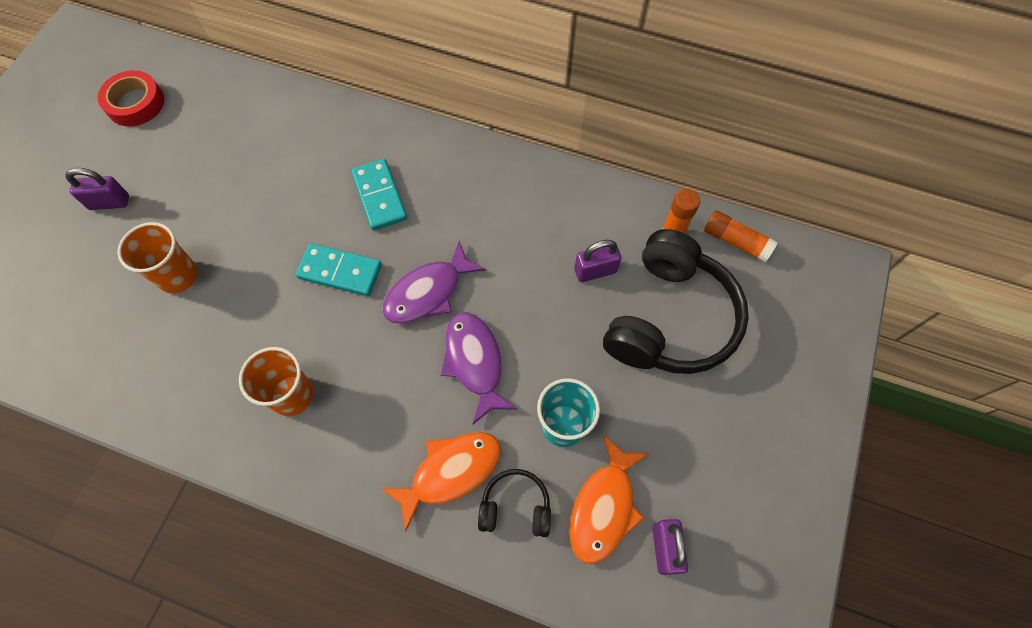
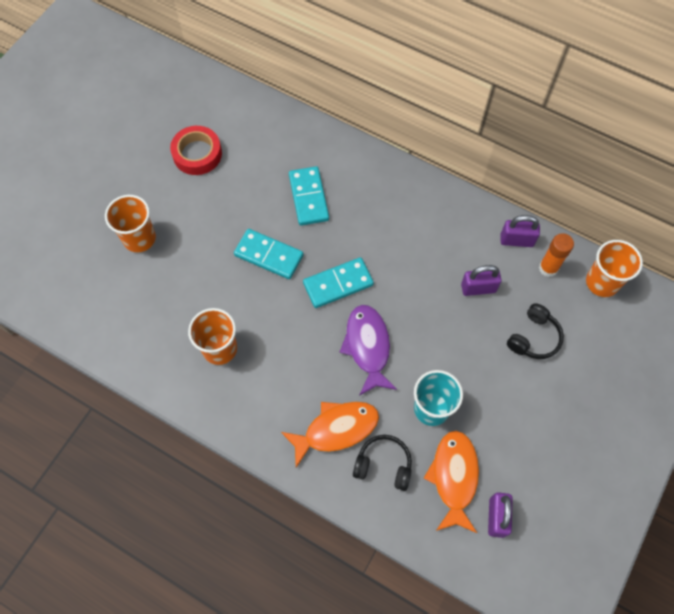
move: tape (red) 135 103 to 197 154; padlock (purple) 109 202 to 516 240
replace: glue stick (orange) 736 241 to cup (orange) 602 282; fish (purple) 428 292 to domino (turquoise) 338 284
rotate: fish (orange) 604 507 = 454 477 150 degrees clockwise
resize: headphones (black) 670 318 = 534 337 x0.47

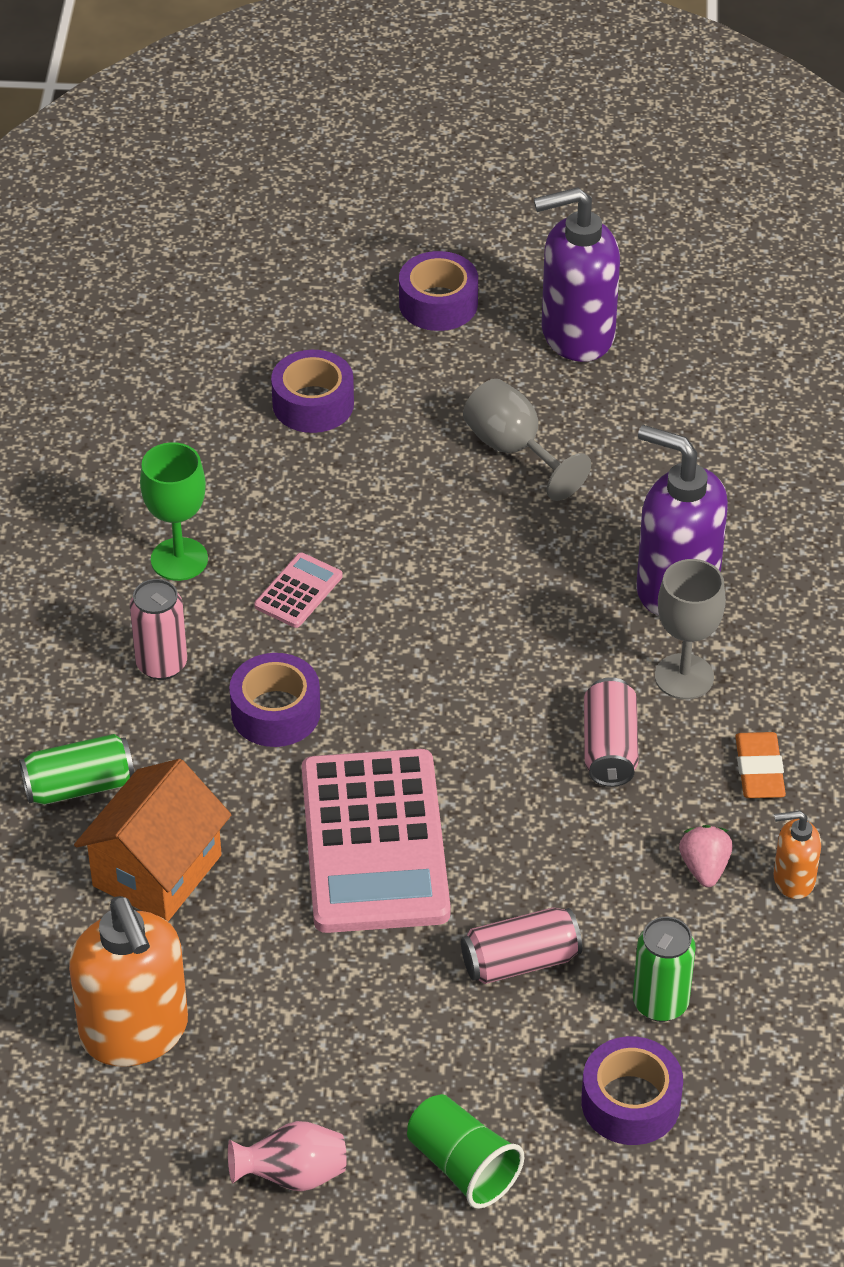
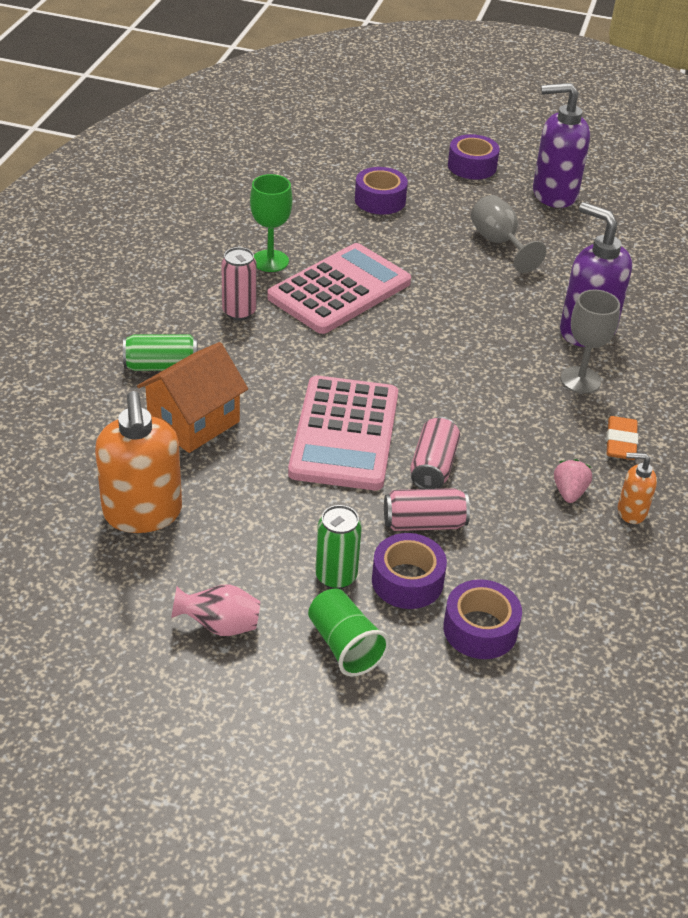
move: tape (purple) 275 712 to 407 581; can (pink) 609 748 to 433 466; can (green) 660 1003 to 336 576
resize: calculator (pink) 298 591 = 339 290 x2.33

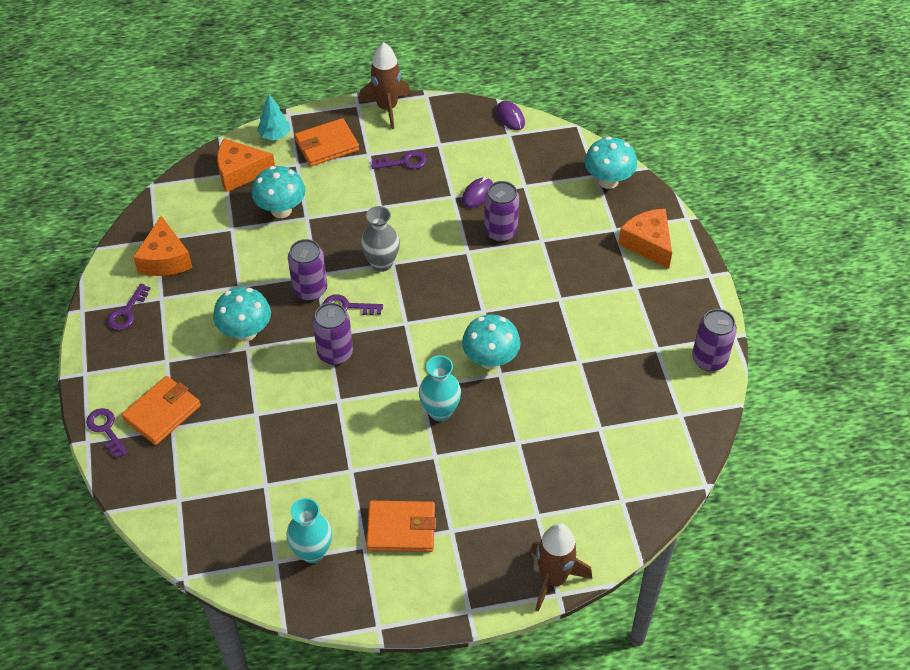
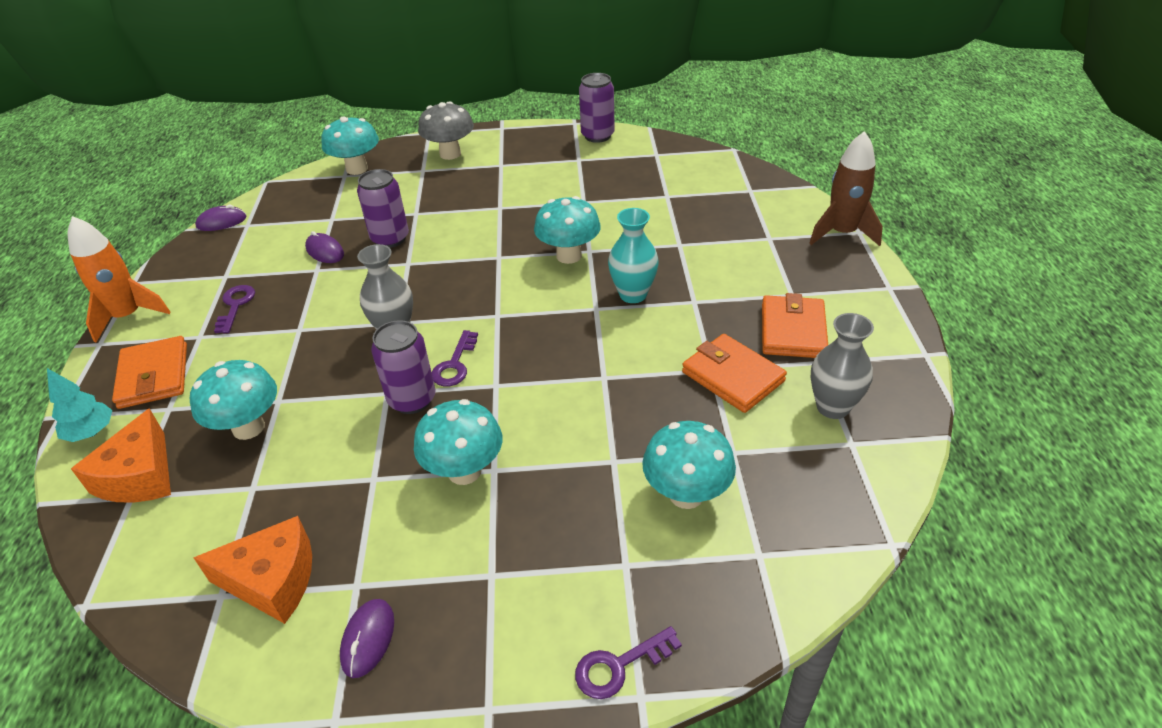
delete: can (purple) 335 353
insert: mushroom (turquoise) 686 494
move: wallet (orange) 162 412 to 732 377
replace: cheese (orange) 648 244 to mushroom (grey) 450 154; key (purple) 127 312 to mouse (purple) 368 639
recolor: rocket (brown) 387 108 to rocket (orange) 128 316; vase (turquoise) 312 552 to vase (grey) 832 407

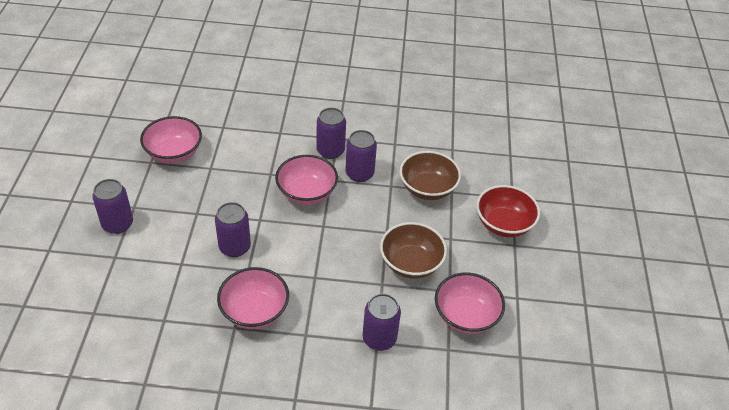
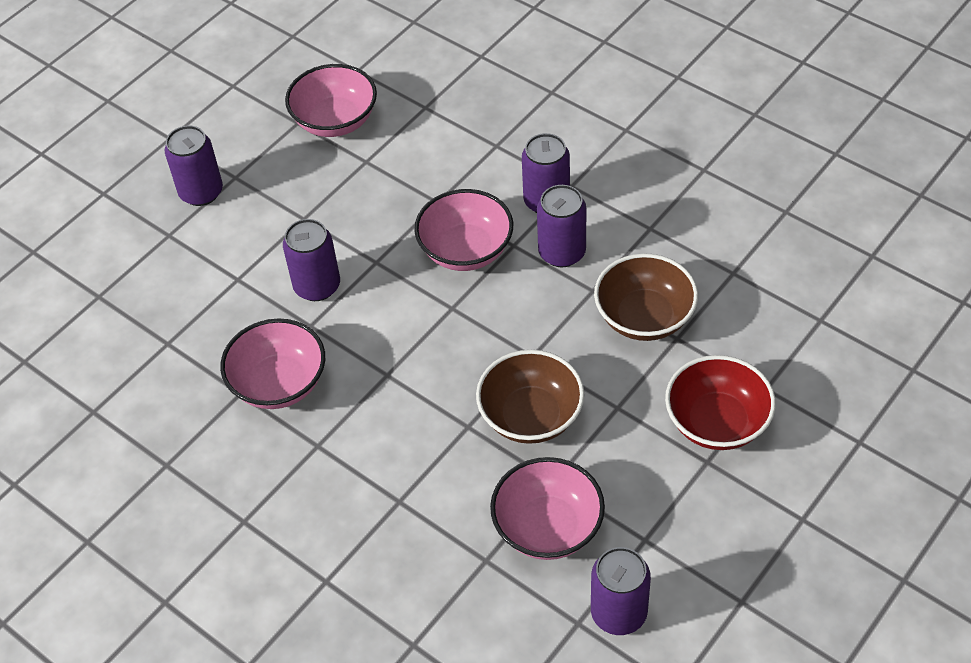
move: can (purple) 379 338 to 618 613

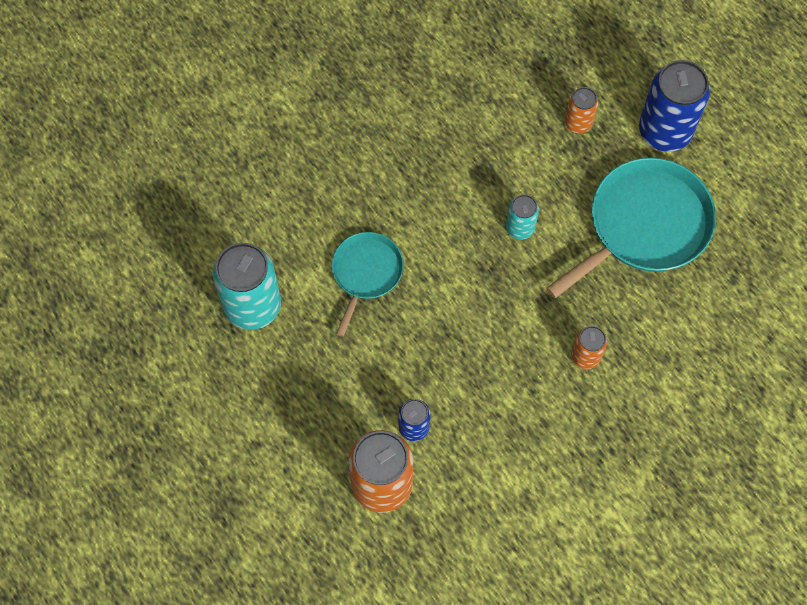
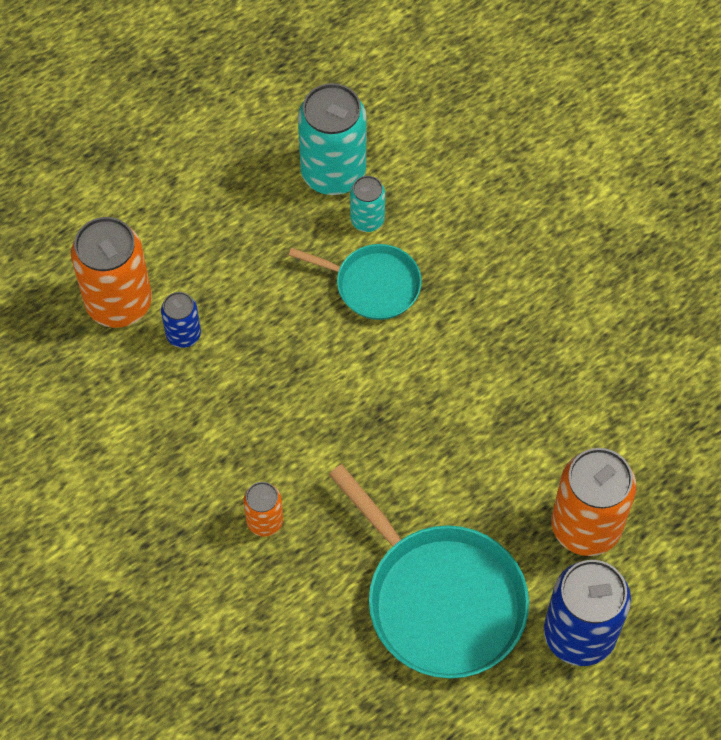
move: can (turquoise) 520 228 to 367 220
resize: can (orange) 578 122 = 586 526 x1.93

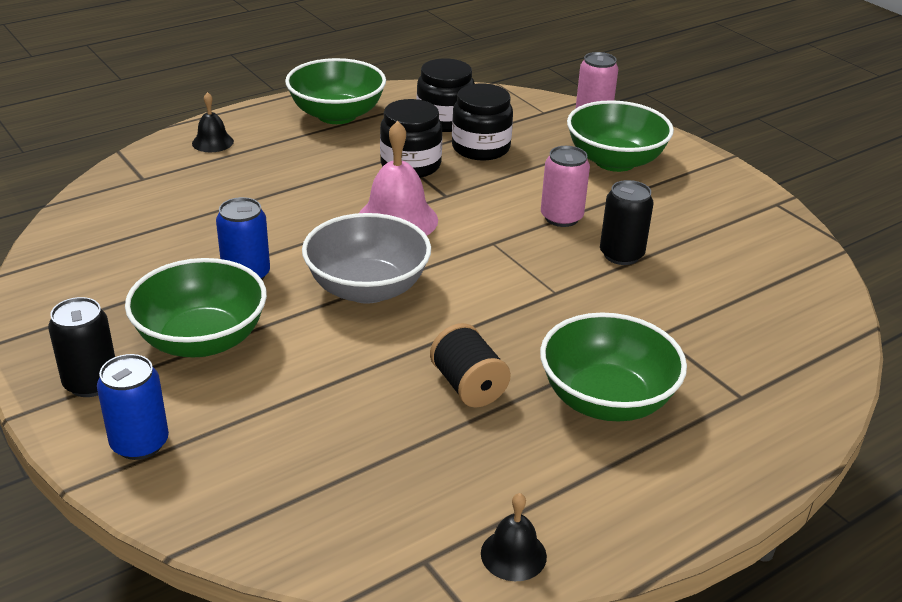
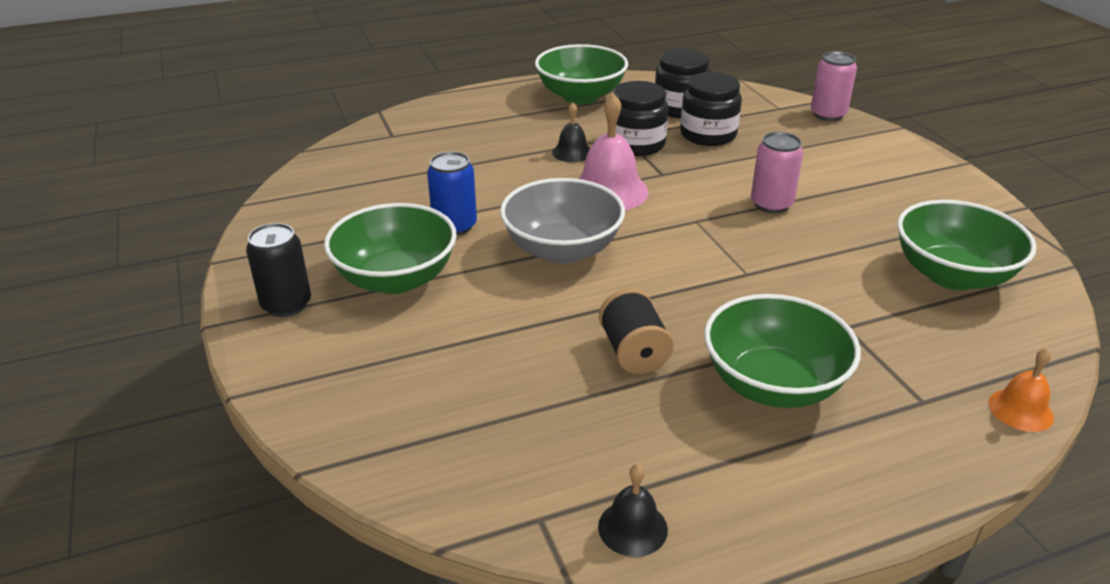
delete: can (black) 621 255; can (blue) 140 443
insert: bell (orange) 1020 410
move: bell (black) 212 142 to 572 152; bowl (green) 615 161 to 952 275

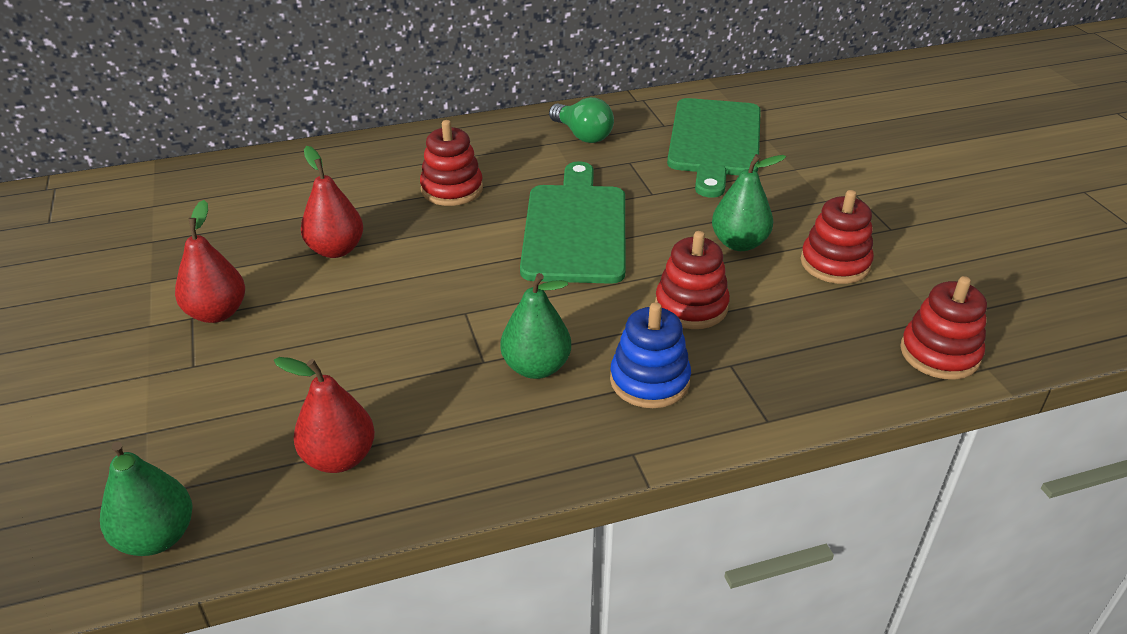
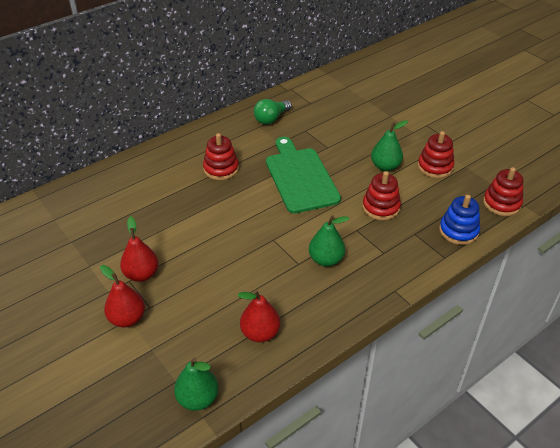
delete: cutting board (green) 715 141
move: pear (red) 336 250 to 127 318; stacking toy (blue) 649 380 to 458 231
rotate: light bulb (green) 582 135 = 271 119 105 degrees clockwise

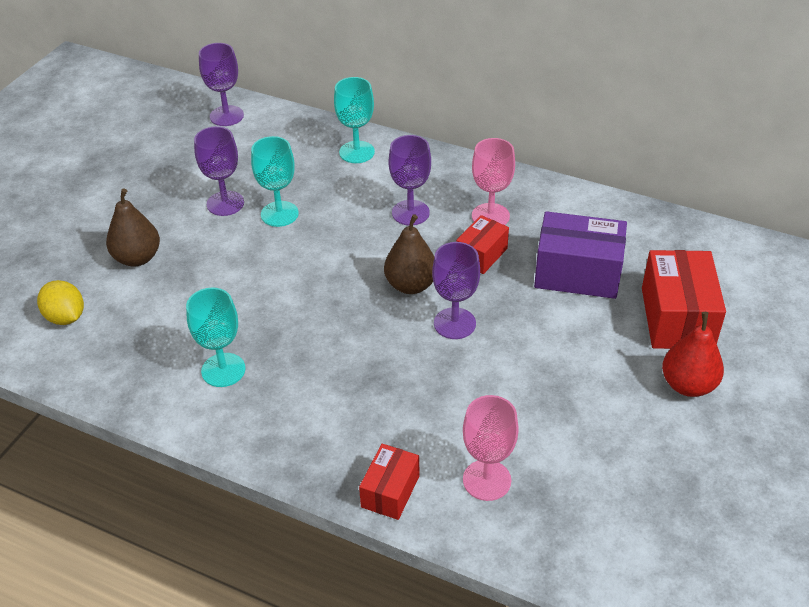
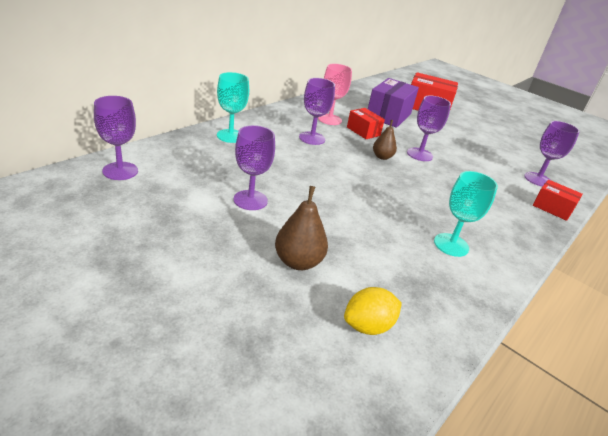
delete: goblet (turquoise) 279 214; pear (red) 688 385
recolor: goblet (pink) 487 480 to goblet (purple) 537 179
resize: pear (brown) 411 285 = 382 157 x0.66

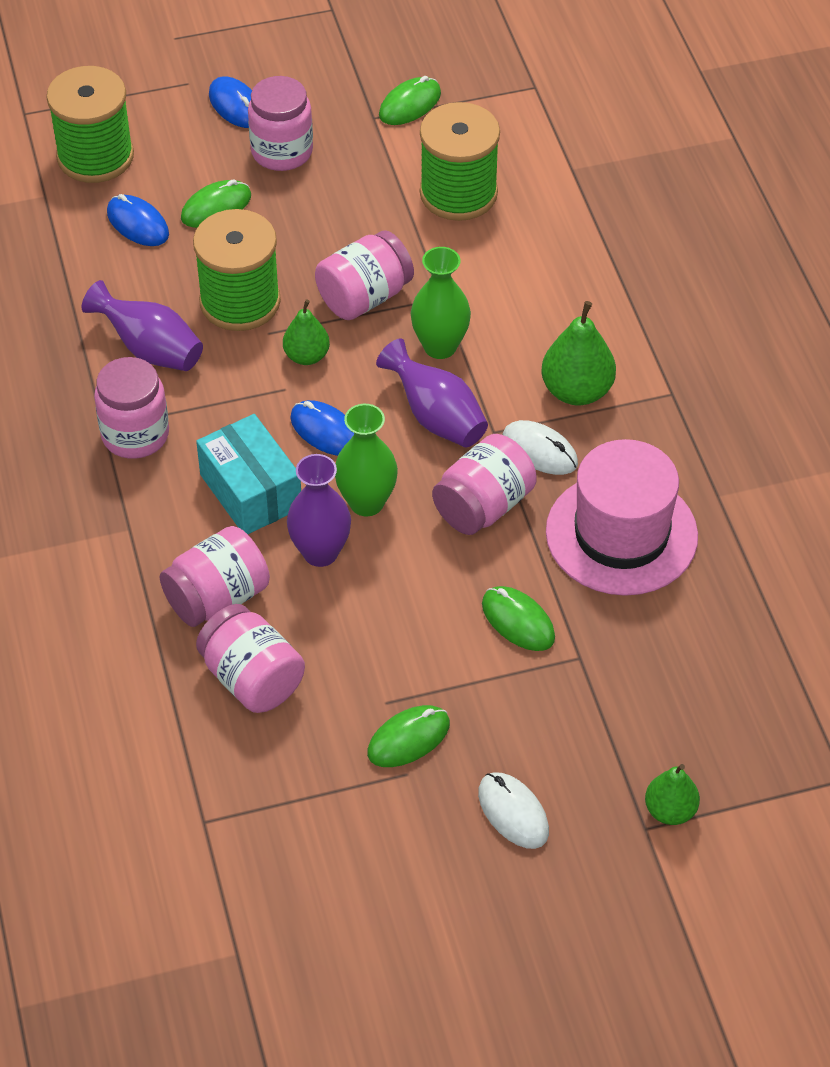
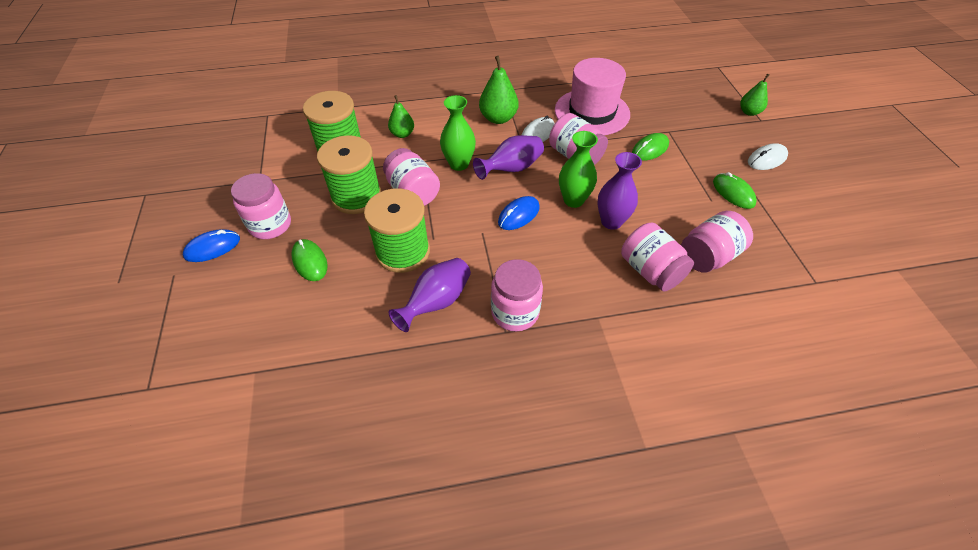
delete: mouse (green) 410 104; mouse (blue) 138 224; box (turquoise) 250 491
move: spool (green) 95 156 to 356 196; pear (green) 306 356 to 402 134

